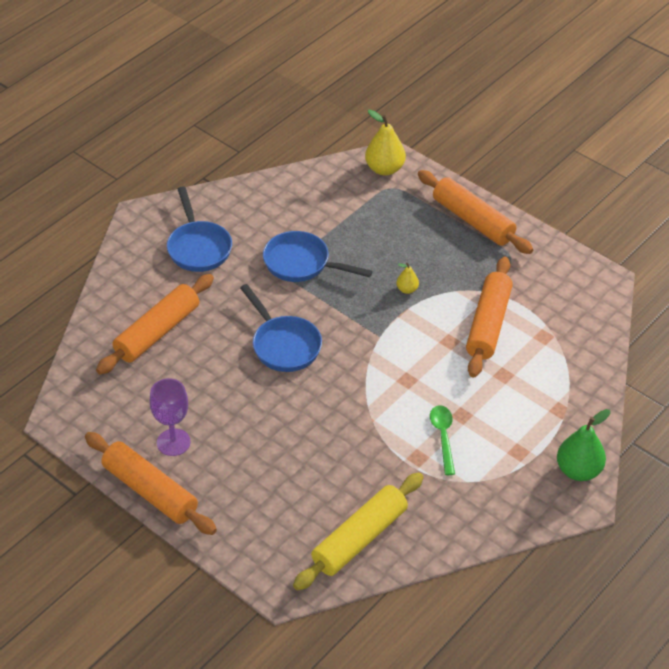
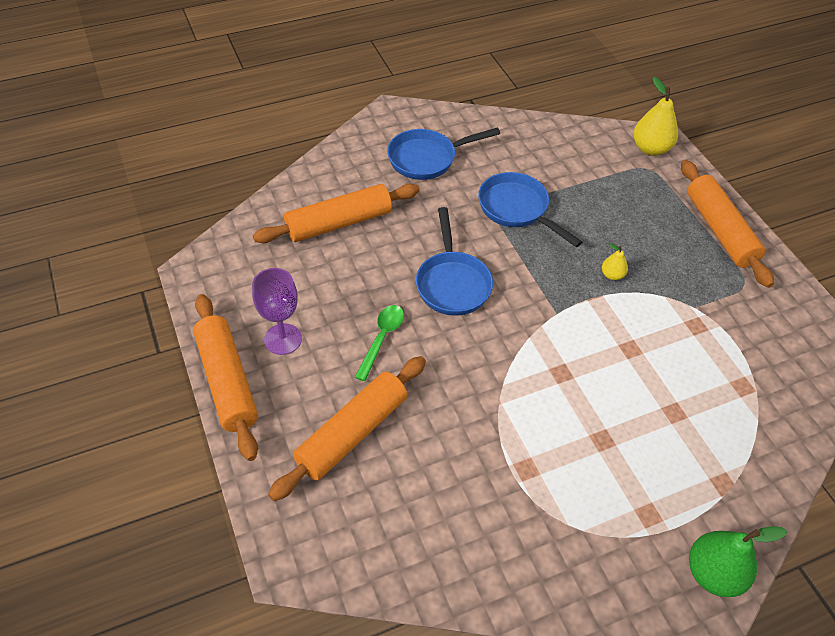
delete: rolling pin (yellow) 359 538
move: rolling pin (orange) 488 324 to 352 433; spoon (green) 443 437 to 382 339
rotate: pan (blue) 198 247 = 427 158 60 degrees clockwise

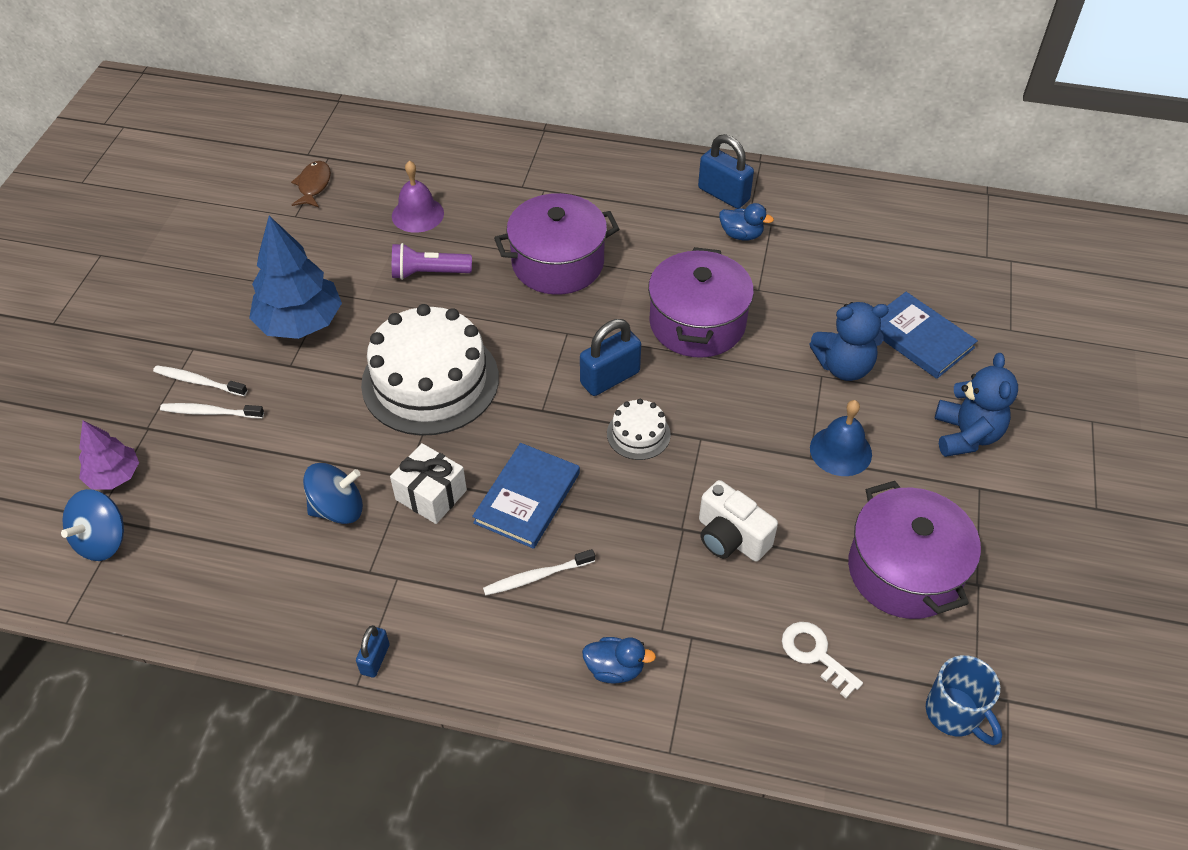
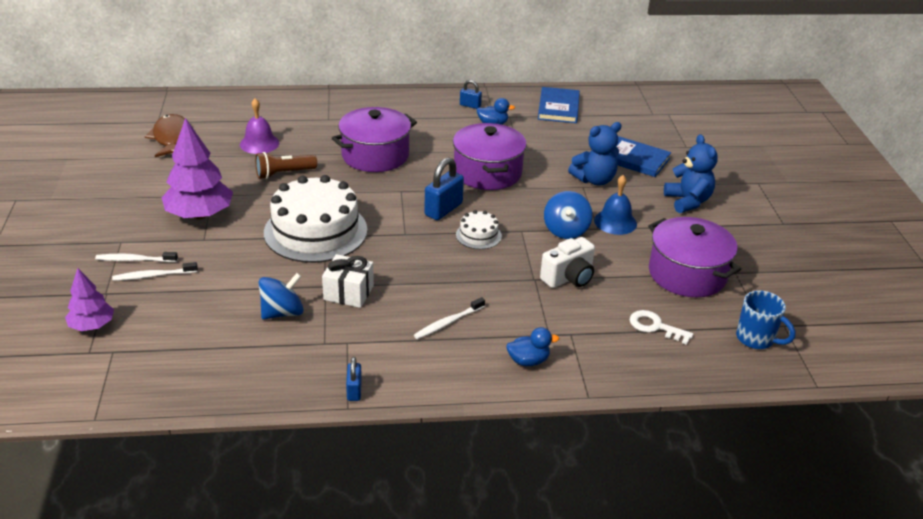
move: book (blue) 527 498 to 558 108; spinning top (blue) 102 540 to 566 230
recolor: tree (blue) 300 323 to tree (purple) 199 215; flashlight (purple) 428 273 to flashlight (brown) 284 173
rotate: camera (white) 730 538 = 569 278 60 degrees counterclockwise
resize: padlock (blue) 723 194 = 470 105 x0.57; fish (brown) 313 185 = 171 138 x1.53

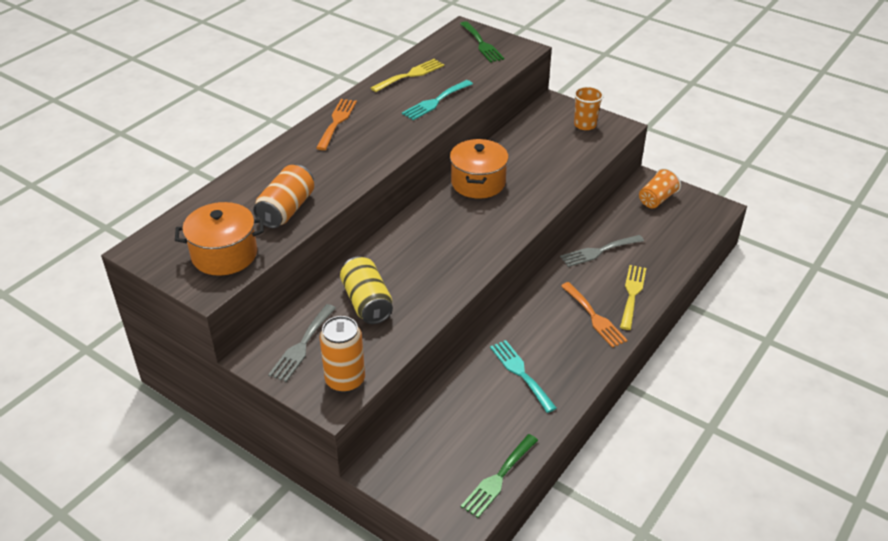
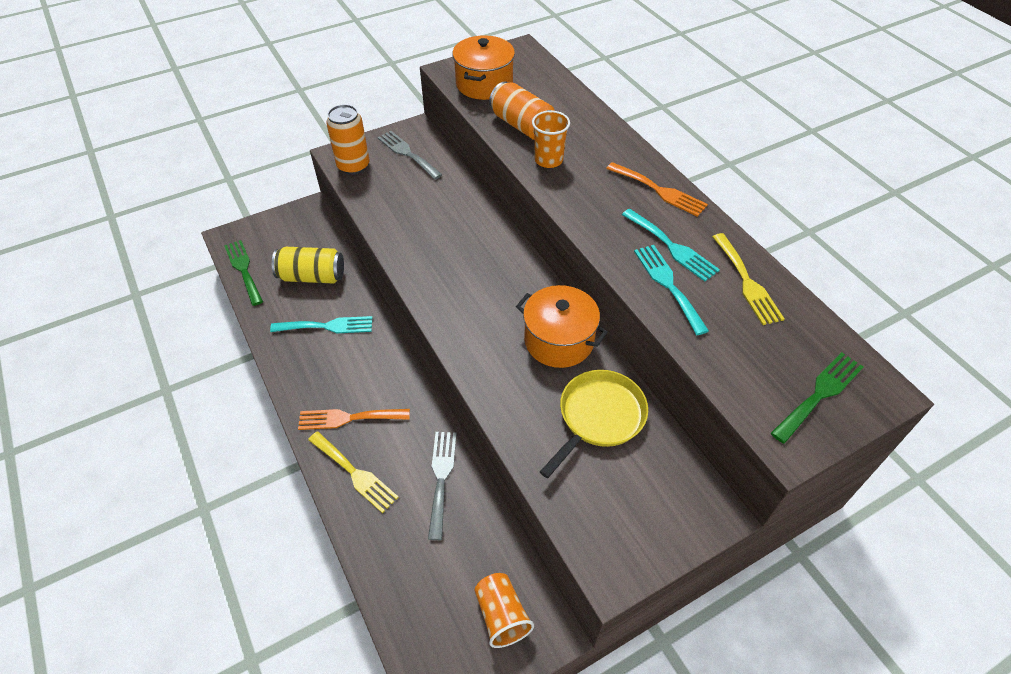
insert: fork (turquoise) 672 247; pan (yellow) 598 417
move: cup (orange) 585 125 to 548 160; can (yellow) 367 302 to 312 276
rotate: fork (green) 482 44 = 819 394 135 degrees clockwise

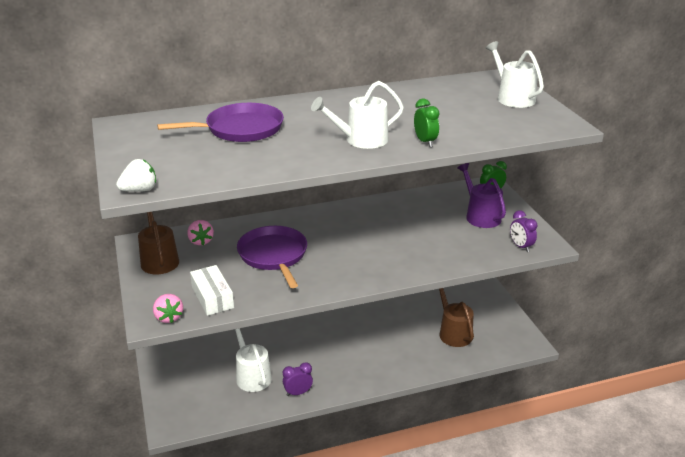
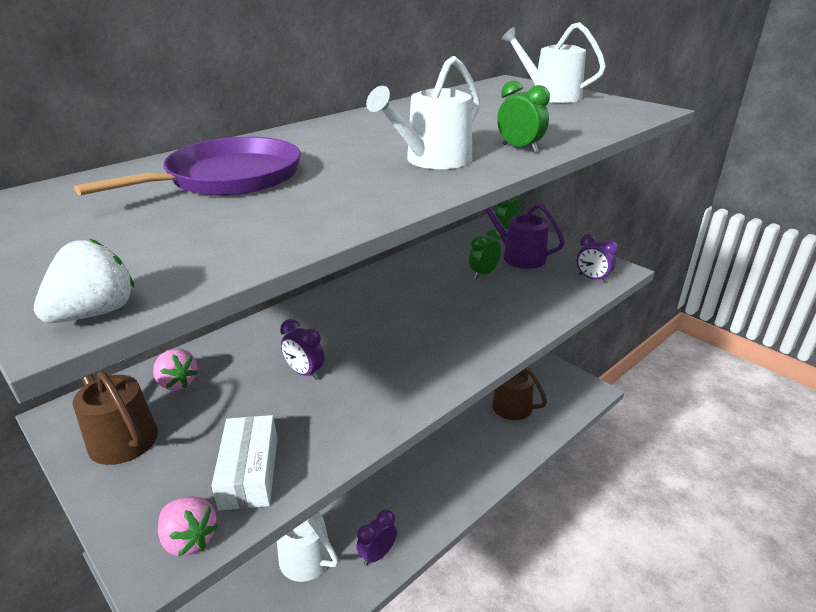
insert: clock (green) 483 274
replace: pan (purple) 273 255 to clock (purple) 305 373
rotate: box (white) 212 297 = 249 472 45 degrees clockwise

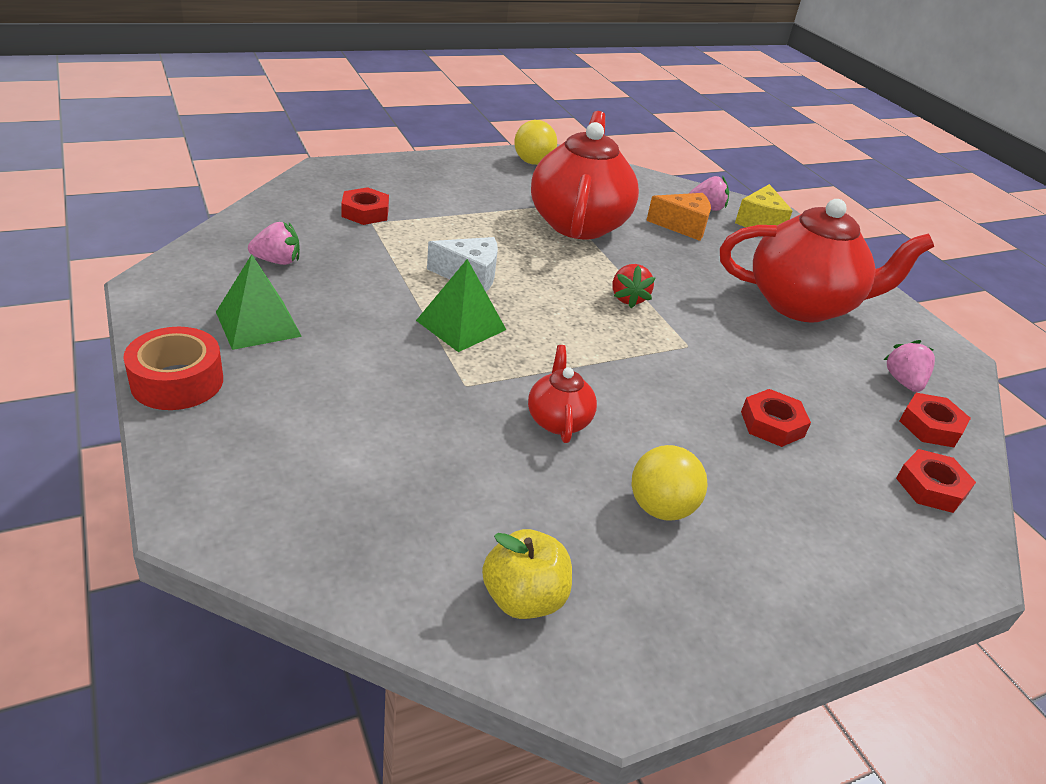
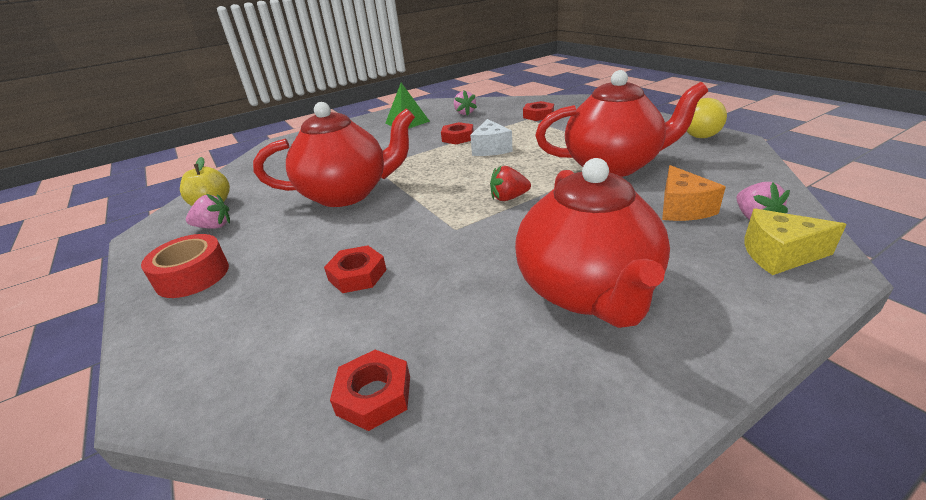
delete: pyramid (green) 461 325; ball (yellow) 660 508
move: tape (red) 177 381 to 192 276; strawberry (pink) 903 382 to 214 226; nut (red) 931 487 to 458 138
resize: teapot (red) 558 420 = 347 194 x2.16

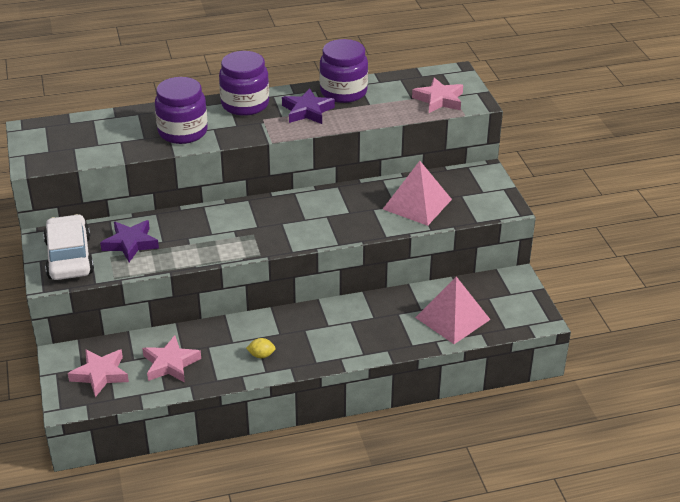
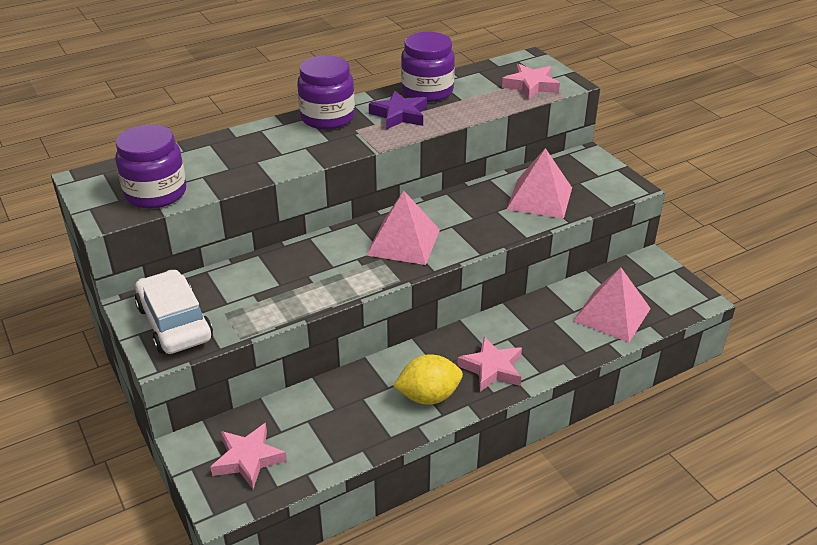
delete: star (purple) 130 244
insert: pyramid (pink) 403 242
move: jar (purple) 183 132 to 156 193; star (pink) 170 364 to 492 368
resize: lemon (yellow) 261 355 = 428 396 x2.04

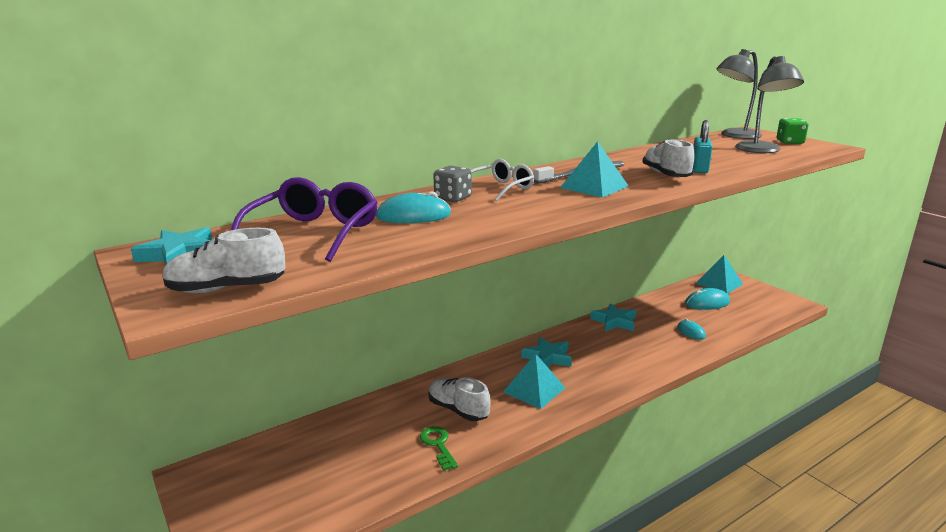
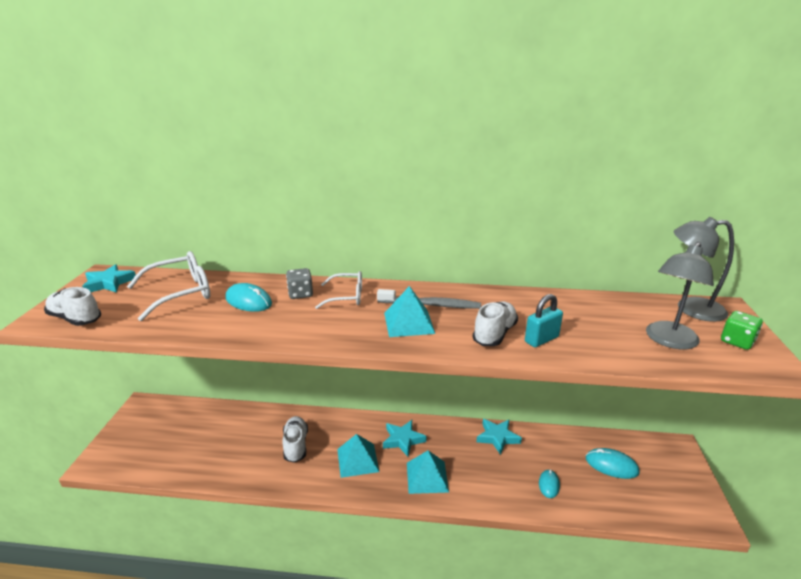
delete: key (green) 438 445
move: pyramid (turquoise) 719 283 to 427 477
recolor: glasses (purple) 313 233 to glasses (white) 180 293

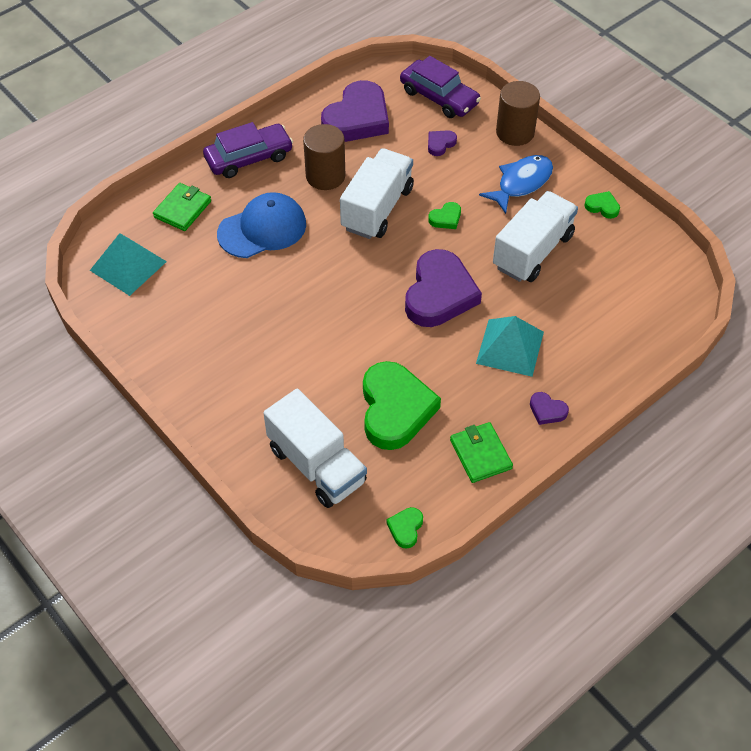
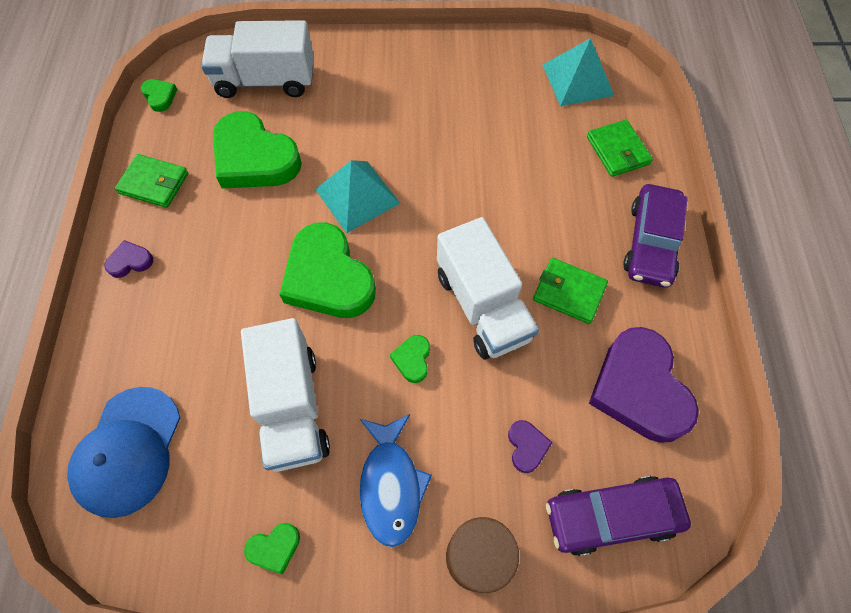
move: cap (blue) 262 229 to 128 451; pyramid (turquoise) 510 347 to 357 196
replace: cylinder (brown) 325 176 to wallet (green) 569 292
recolor: heart (purple) 439 294 to heart (green) 328 277

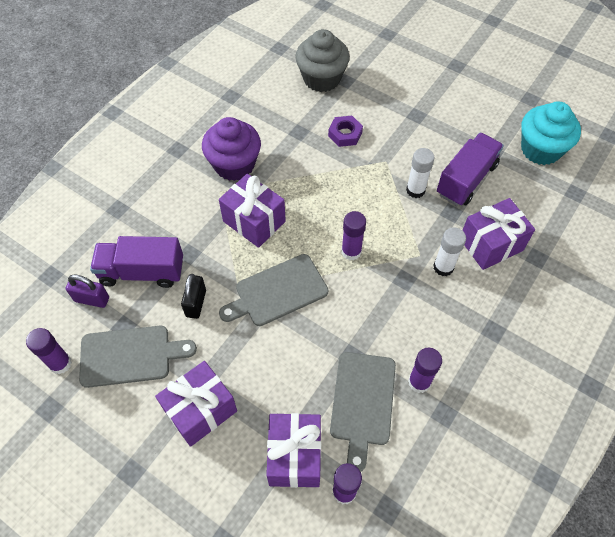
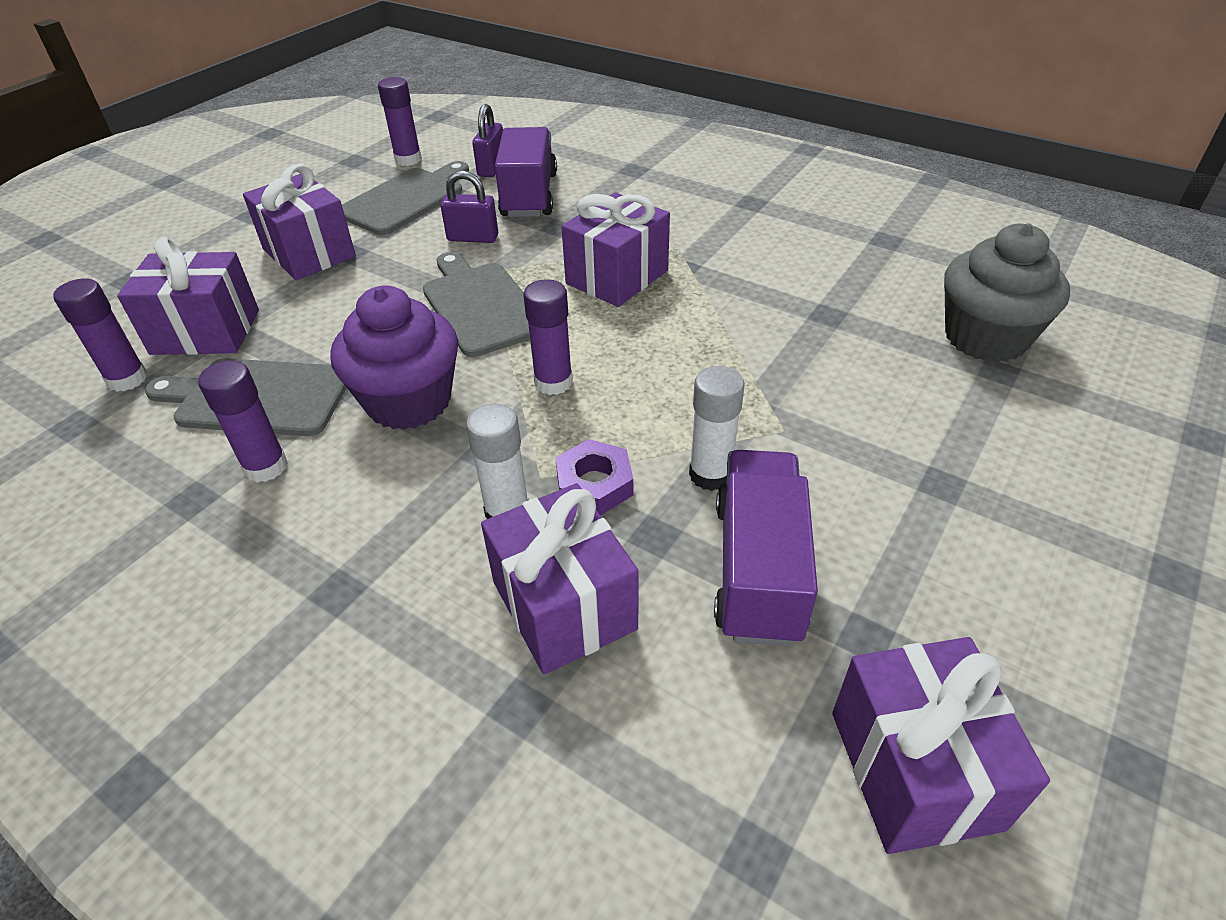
move: nut (purple) 345 134 to 594 484; cupcake (purple) 234 165 to 409 401
replace: cupcake (turquoise) 540 149 to gift (purple) 914 769
recolor: padlock (black) 196 303 to padlock (purple) 473 238
rotate: truck (purple) 466 179 = 758 569 120 degrees counterclockwise; cutting board (grey) 130 355 = 405 199 135 degrees counterclockwise

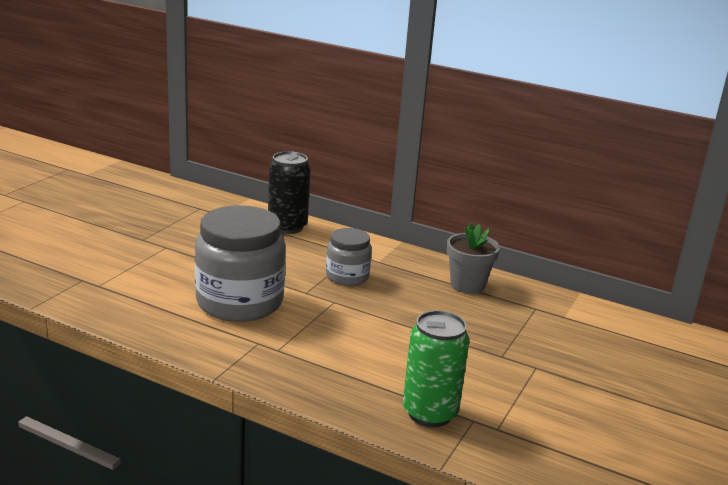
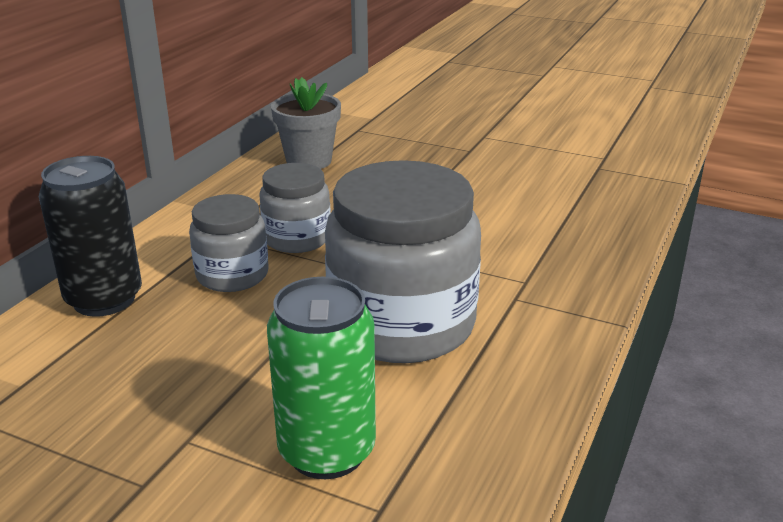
insert: jar (grey) 232 275
move: can (green) 430 413 to 327 451

